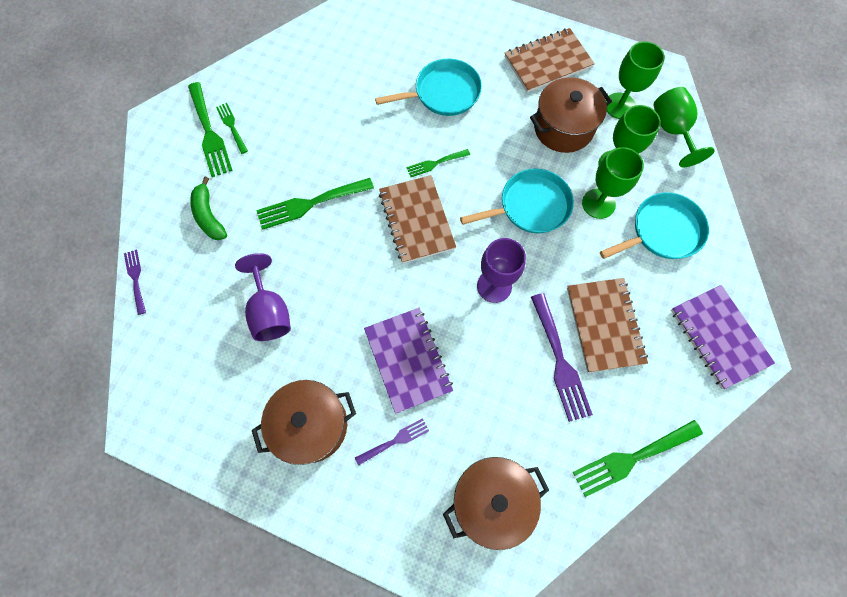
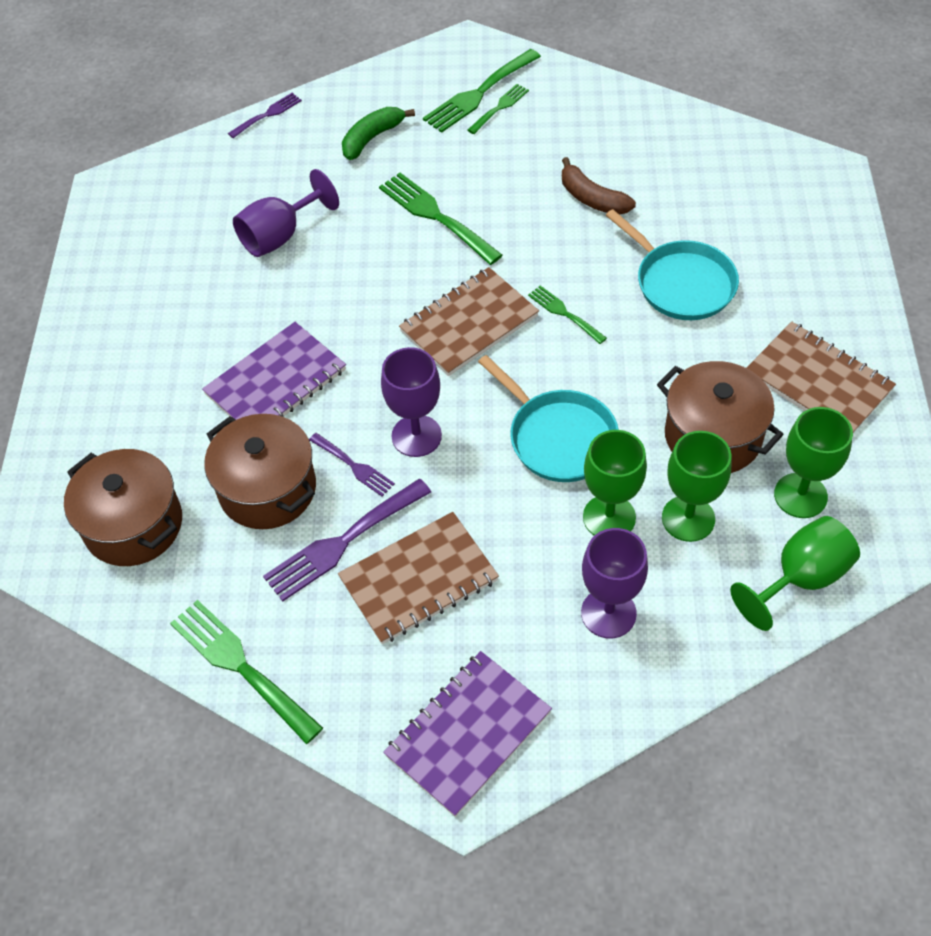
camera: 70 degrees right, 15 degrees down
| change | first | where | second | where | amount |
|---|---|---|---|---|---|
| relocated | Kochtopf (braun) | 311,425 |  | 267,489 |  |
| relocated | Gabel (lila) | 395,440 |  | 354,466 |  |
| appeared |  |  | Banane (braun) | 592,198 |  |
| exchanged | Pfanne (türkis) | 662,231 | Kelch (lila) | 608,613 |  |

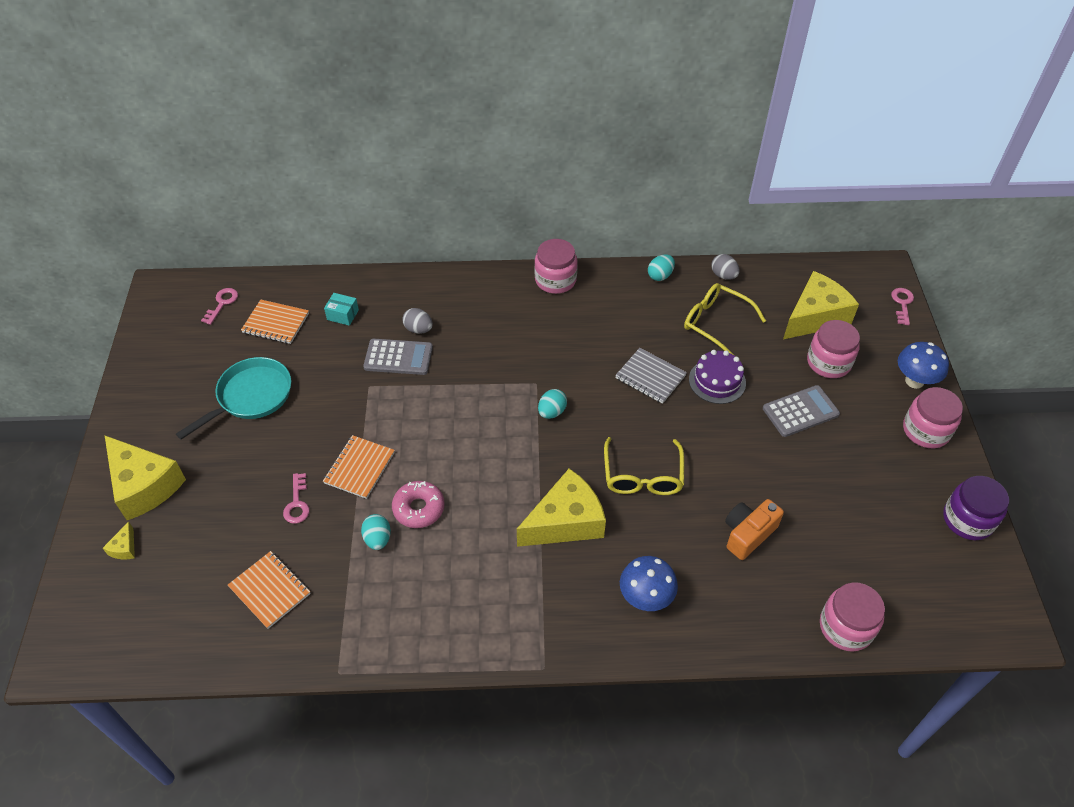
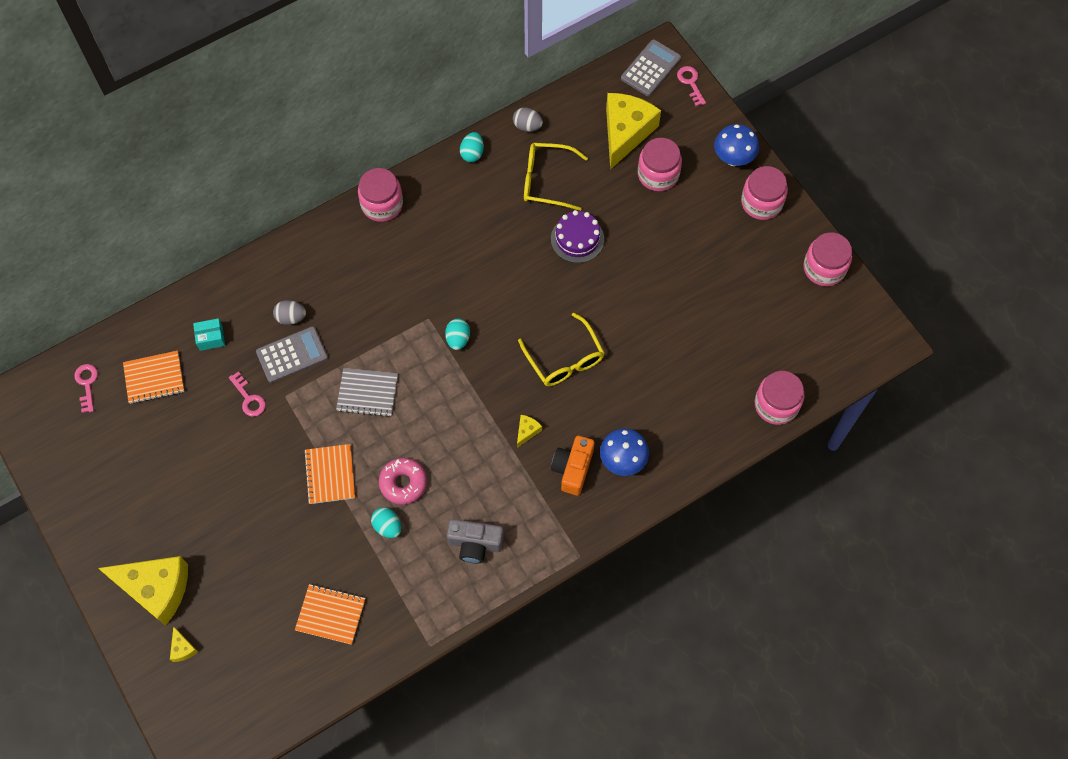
camera: 30 degrees left, 15 degrees up
| change | first | where | second | where | amount |
|---|---|---|---|---|---|
| relocated | Schlüssel (rosa) | 297,503 |  | 249,398 |  |
| relocated | Notizbuch (grau) | 650,377 |  | 367,393 |  |
| appeared |  |  | Kamera (grau) | 475,544 |  |
| size | Käse (gelb) | 565,522 |  | 527,431 | x0.40 |
| relocated | Kamera (orange) | 748,534 |  | 573,469 |  |
| relocated | Taschenrechner (grau) | 800,411 |  | 650,68 |  |
| colour | Einmachglas (lila) | 967,519 | Einmachglas (rosa) | 824,268 |  |
| missing | Pfanne (türkis) | 251,396 |  |  |  |

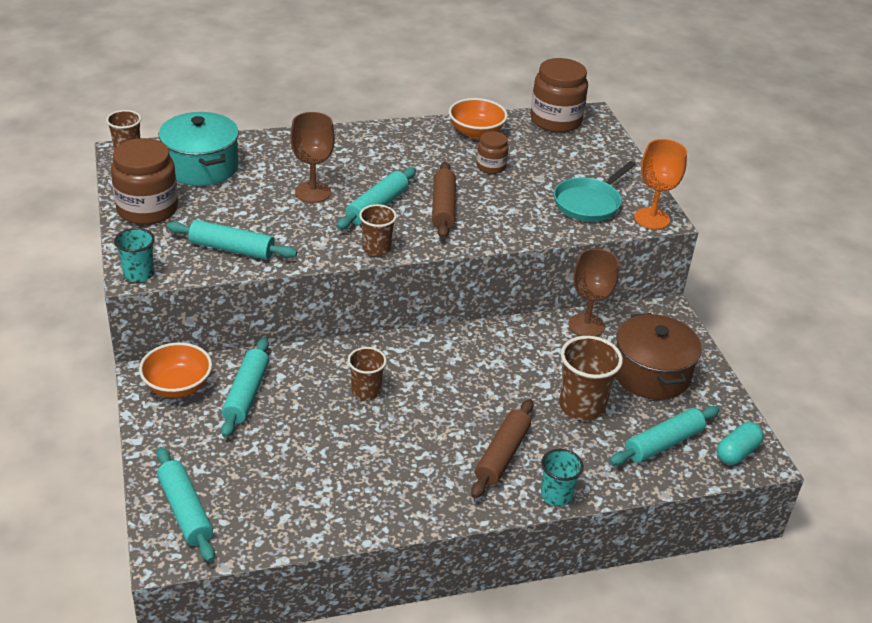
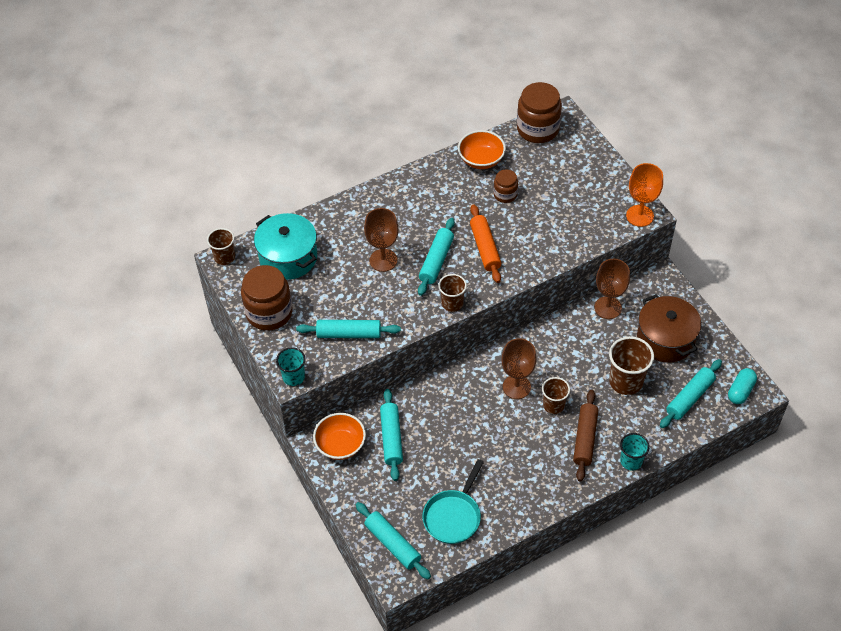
camera: 10 degrees left, 15 degrees up
| change | first | where | second | where | amount |
|---|---|---|---|---|---|
| relocated | Pfanne (türkis) | 589,203 |  | 453,516 |  |
| colour | Nudelholz (braun) | 443,207 | Nudelholz (orange) | 485,248 |  |
| appeared |  |  | Kelch (braun) | 516,387 |  |
| relocated | Becher (braun) | 366,391 |  | 553,405 |  |

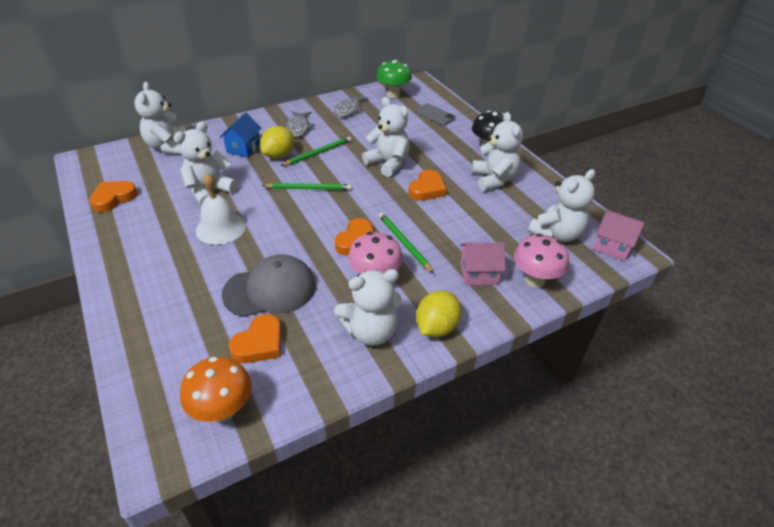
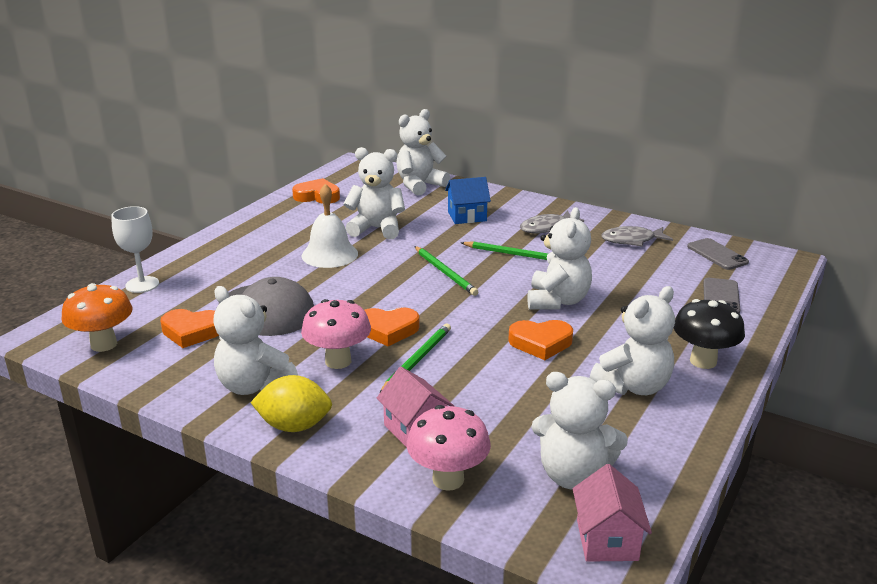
camera: 60 degrees right, 15 degrees down
| change | first | where | second | where | amount |
|---|---|---|---|---|---|
| appeared |  |  | Kelch (weiß) | 142,284 |  |
| exchanged | Pilz (grün) | 393,95 | Handy (grau) | 717,254 |  |
| missing | Zitrone (gelb) | 279,155 |  |  |  |

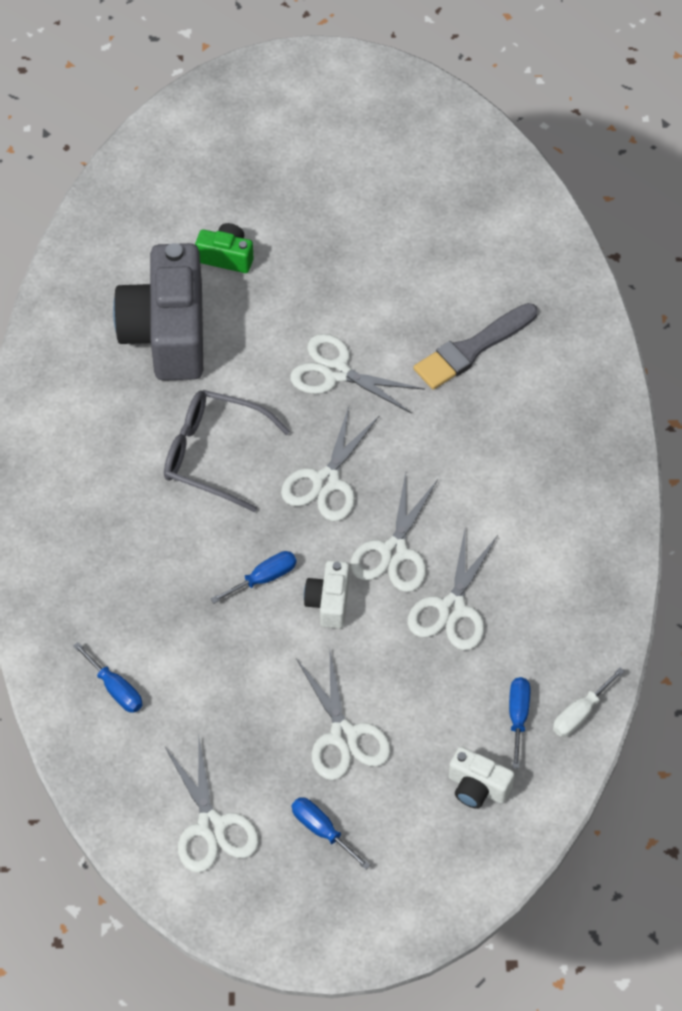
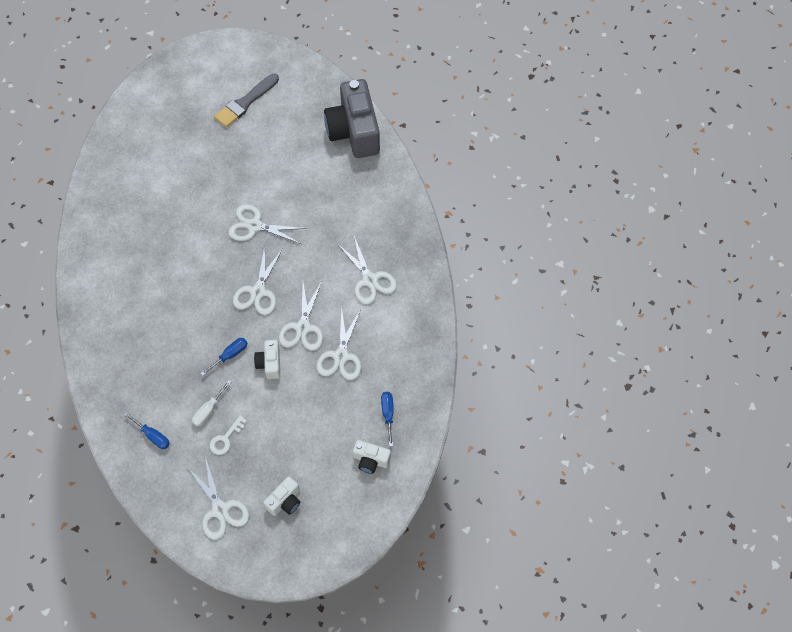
camera: 10 degrees left, 5 degrees up
| change | first | where | second | where | amount |
|---|---|---|---|---|---|
| relocated | Schraubenzieher (weiß) | 580,713 |  | 208,410 |  |
| appeared |  |  | Schlüssel (weiß) | 226,438 |  |
| relocated | Pinsel (grau) | 472,349 |  | 245,102 |  |
| exchanged | Schraubenzieher (blau) | 322,830 | Kamera (weiß) | 285,501 |  |
| relocated | Kamera (grau) | 167,333 |  | 354,131 |  |
| relocated | Schere (weiß) | 343,736 |  | 370,280 |  |
| missing | Brille (grau) | 213,455 |  |  |  |
| missing | Kamera (grün) | 226,257 |  |  |  |

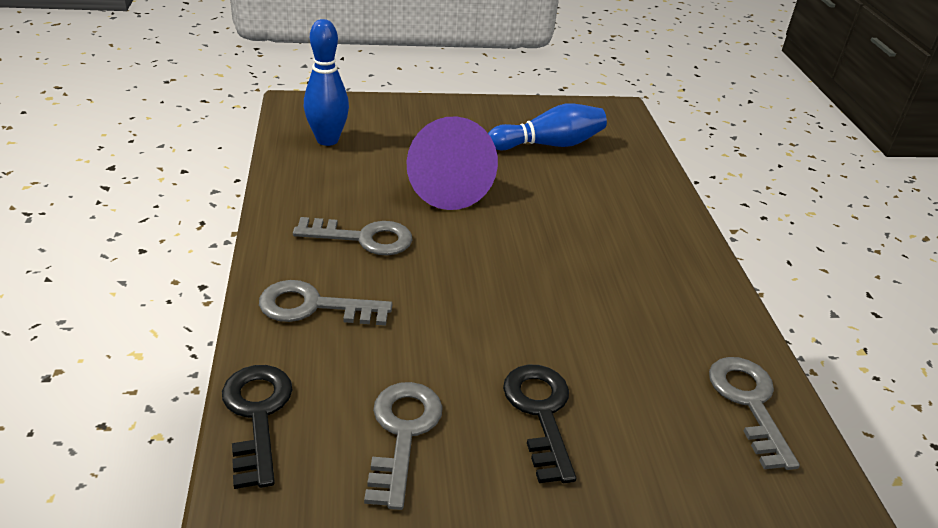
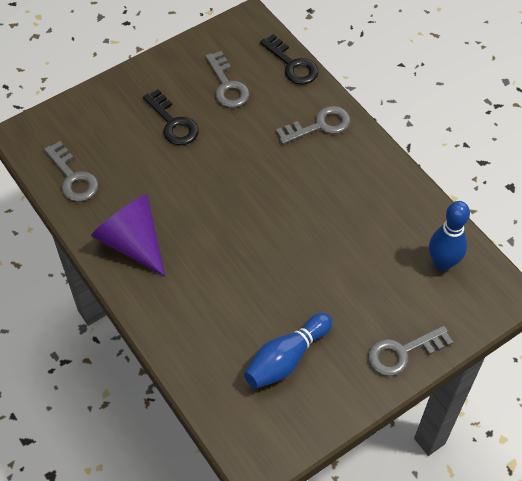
camera: 155 degrees right, 20 degrees up
| change | first | where | second | where | amount |
|---|---|---|---|---|---|
| relocated | Kegel (lila) | 446,187 |  | 132,242 |  |
| relocated | Schlüssel (grau) | 363,238 |  | 402,352 |  |

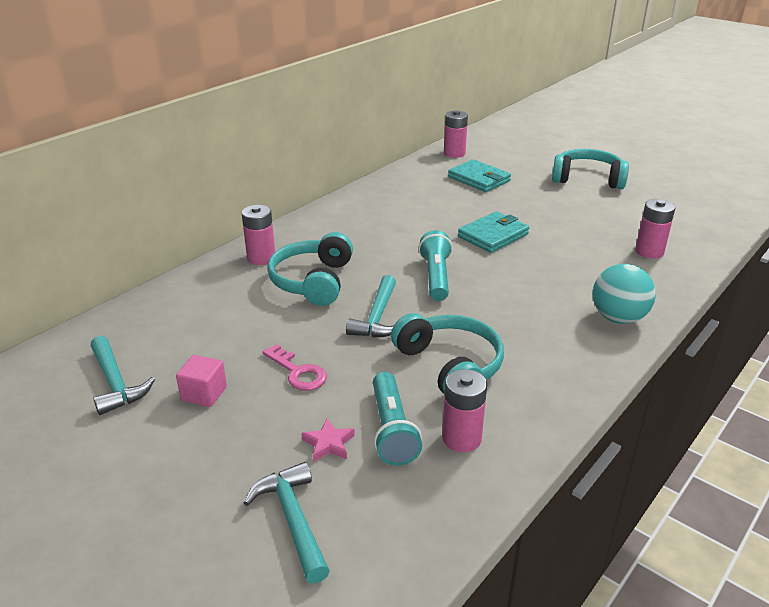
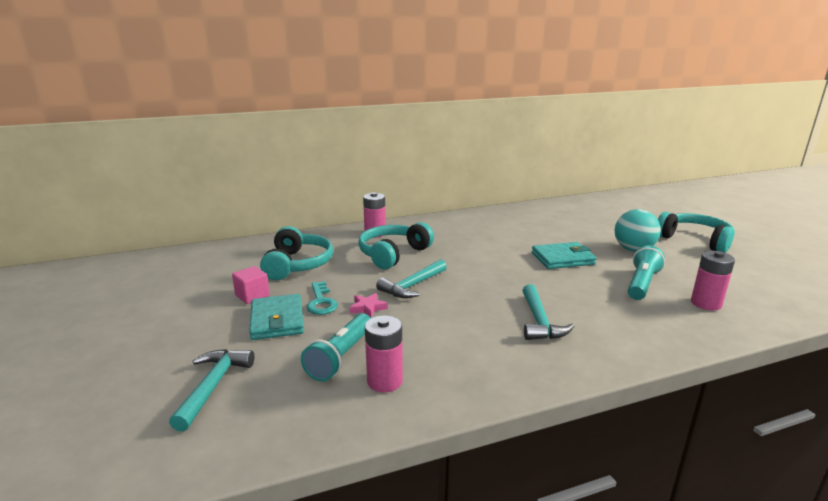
camera: 30 degrees right, 10 degrees down
| change | first | where | second | where | amount |
|---|---|---|---|---|---|
| relocated | Geldbörse (türkis) | 479,179 |  | 277,320 |  |
| relocated | Kopfhörer (türkis) | 450,366 |  | 297,264 |  |
| colour | Schlüssel (rosa) | 298,372 | Schlüssel (türkis) | 321,302 |  |
| relocated | Stern (rosa) | 328,444 |  | 368,308 |  |
| relocated | Hammer (türkis) | 116,383 |  | 539,321 |  |
| relocated | Ball (türkis) | 618,318 |  | 633,249 |  |
| relocated | Taschenlampe (türkis) | 436,277 |  | 641,284 |  |
| missing | Batterie (rosa) | 454,153 |  |  |  |

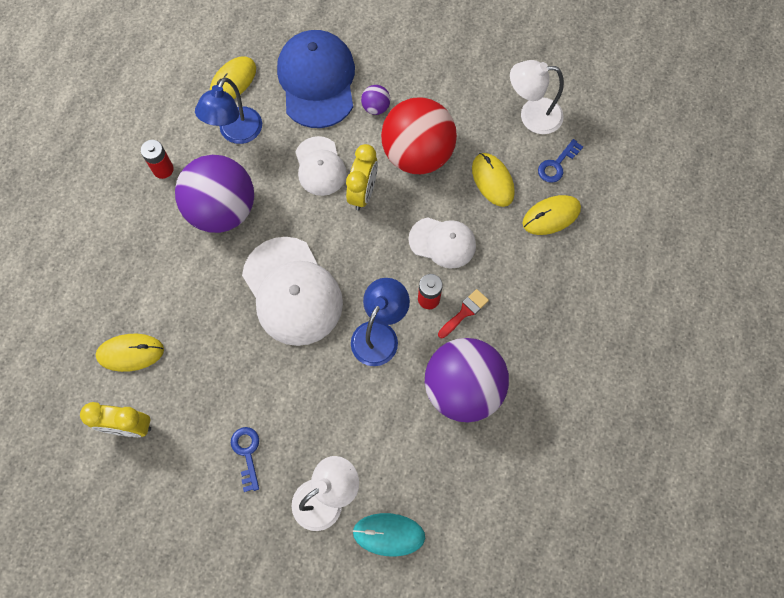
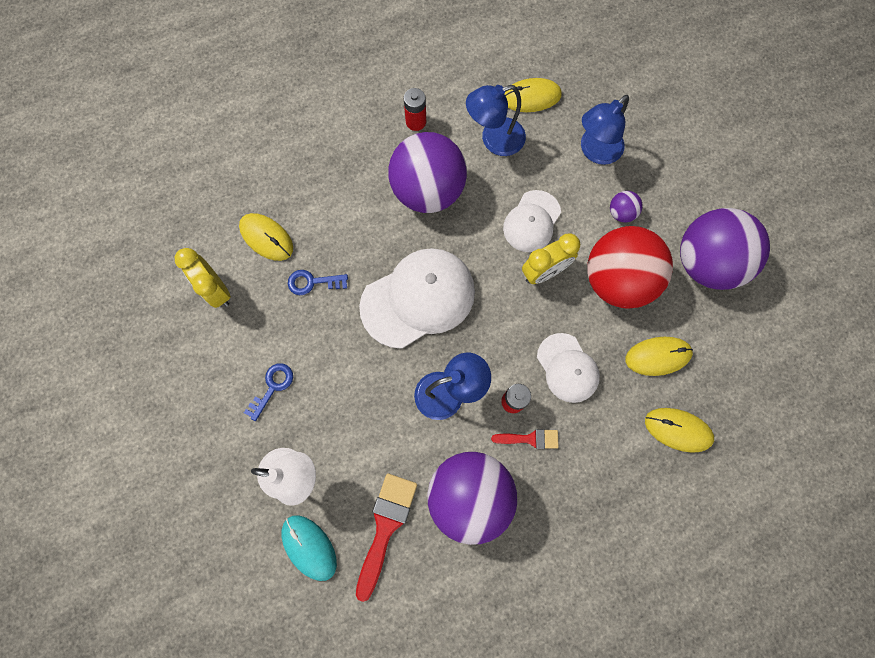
camera: 45 degrees right, 5 degrees up
| change | first | where | second | where | amount |
|---|---|---|---|---|---|
| relocated | Schlüssel (blau) | 557,164 |  | 313,282 |  |
| appeared |  |  | Pinsel (rot) | 385,527 |  |
| spun | Kappe (weiß) | 292,291 |  | 418,298 | 135 degrees counterclockwise |
| exchanged | Kappe (blau) | 317,81 | Lampe (blau) | 595,151 |  |
| spun | Computermaus (gelb) | 492,181 |  | 658,356 | 60 degrees clockwise |
| appeared |  |  | Ball (lila) | 706,263 |  |
| missing | Lampe (weiß) | 532,116 |  |  |  |

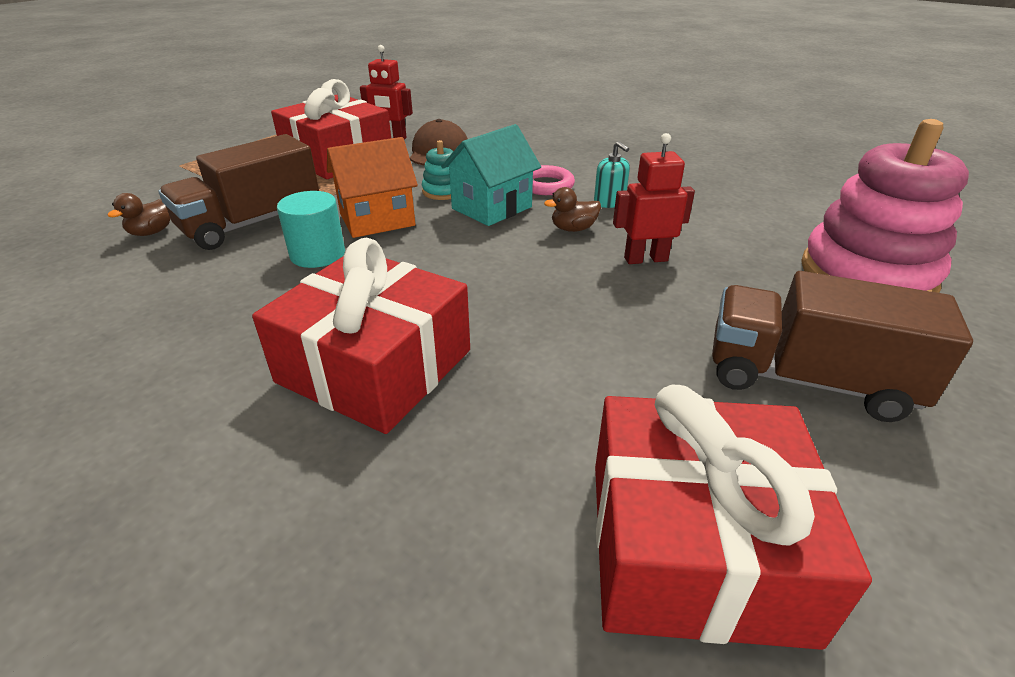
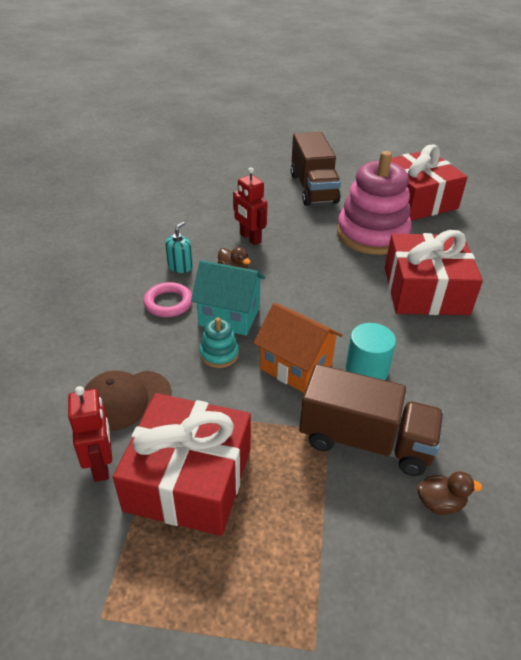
camera: 120 degrees left, 5 degrees up
| change | first | where | second | where | amount |
|---|---|---|---|---|---|
| relocated | Stapelspielzeug (rosa) | 866,275 |  | 372,234 |  |

